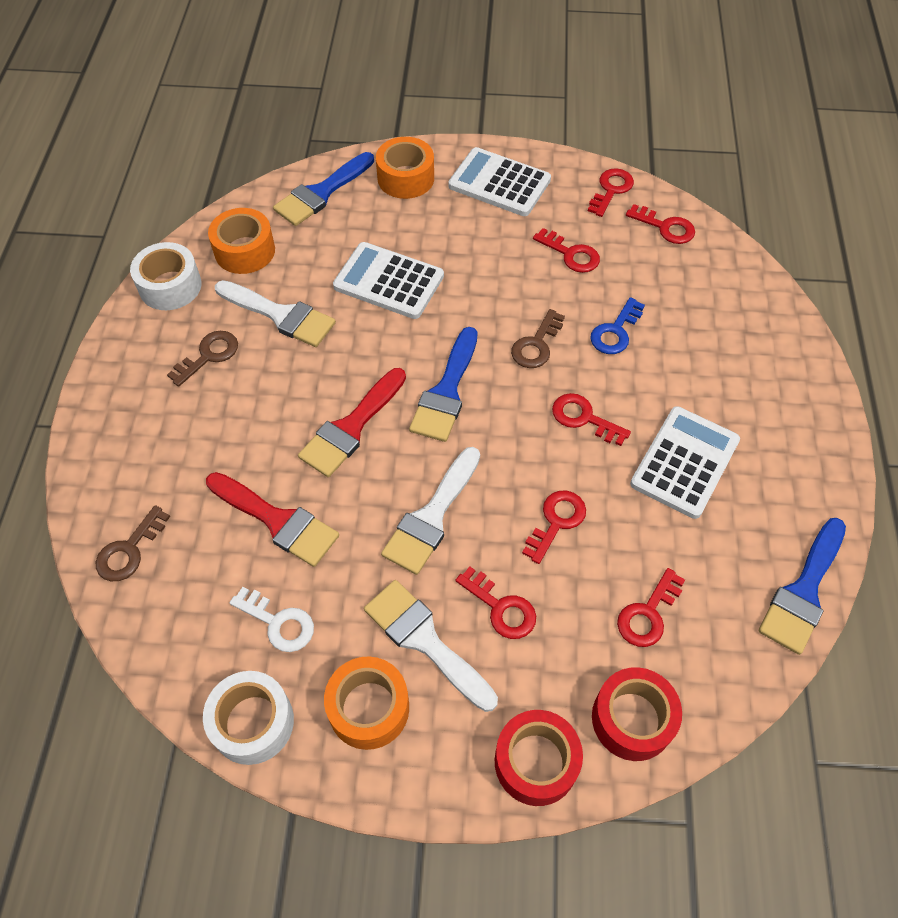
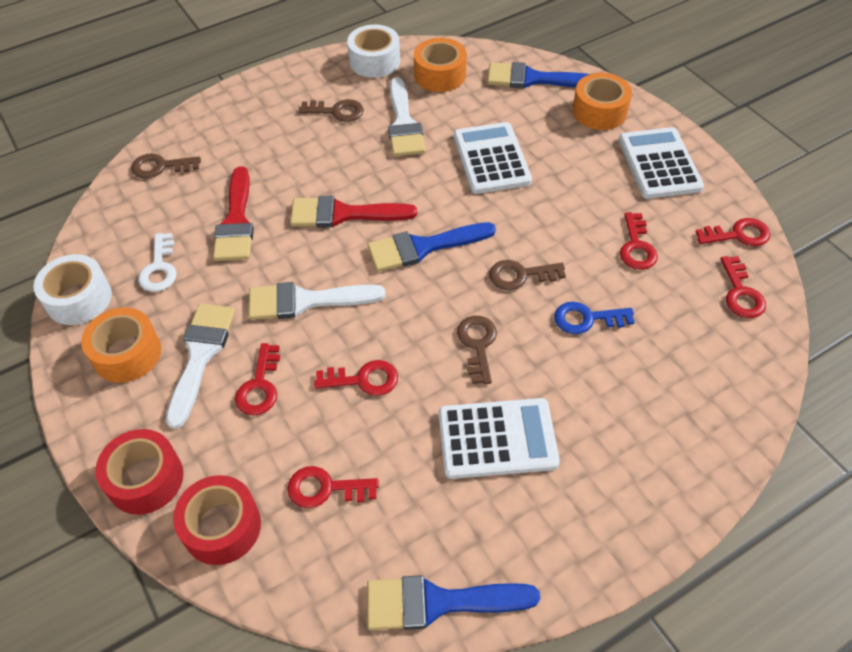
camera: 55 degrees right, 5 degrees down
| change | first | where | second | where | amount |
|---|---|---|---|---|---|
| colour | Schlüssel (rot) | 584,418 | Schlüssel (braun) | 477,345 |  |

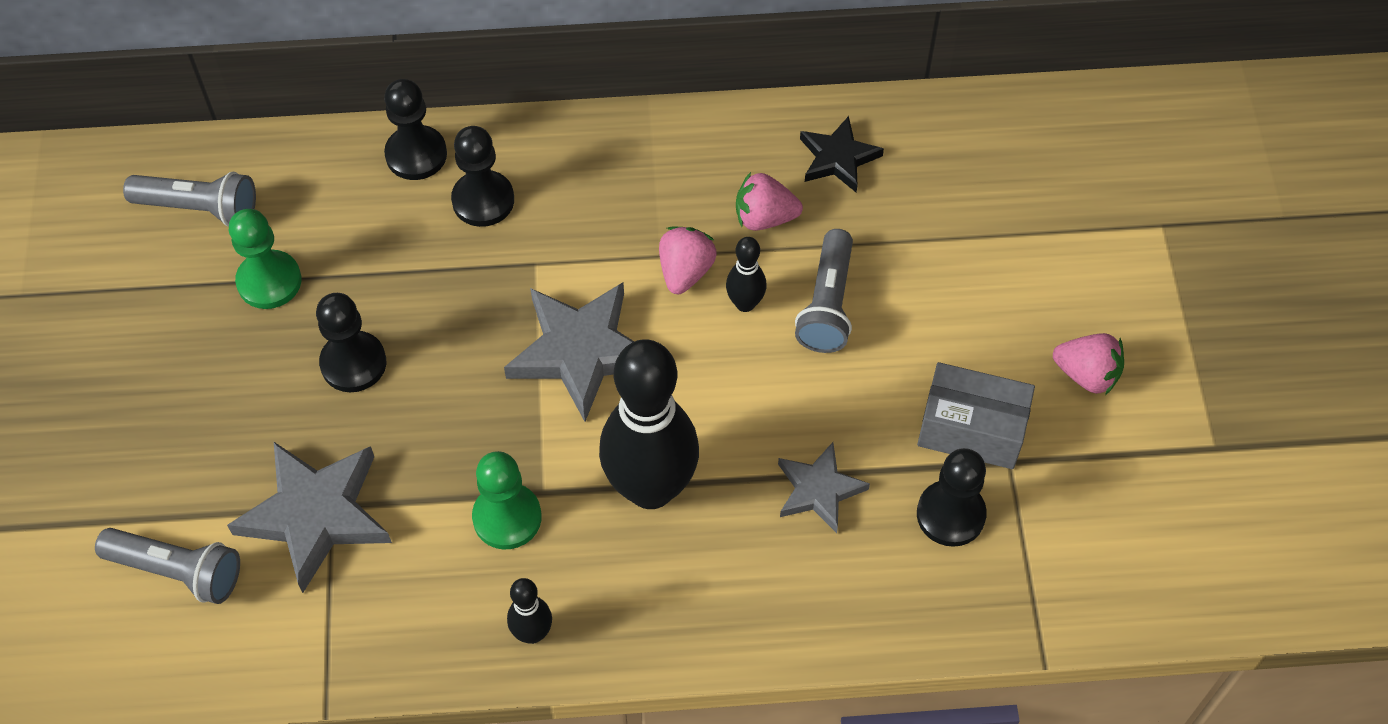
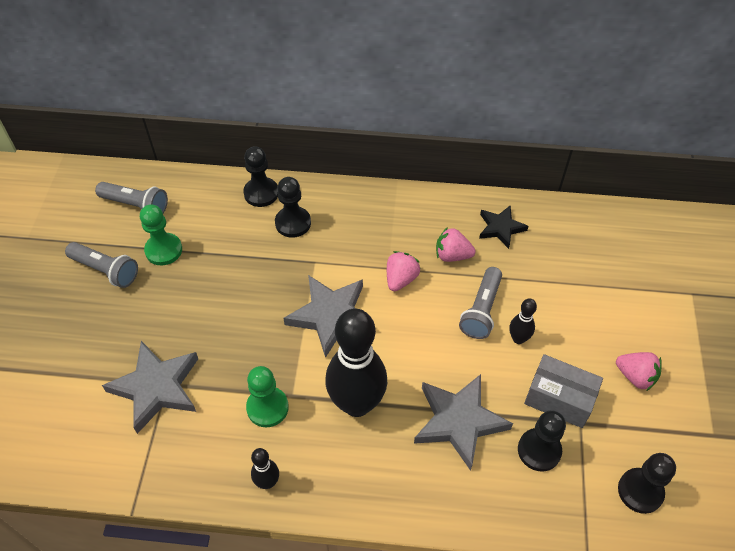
camera: 10 degrees right, 5 degrees down
| change | first | where | second | where | amount |
|---|---|---|---|---|---|
| relocated | Taschenlampe (grau) | 178,571 |  | 106,270 |  |
| size | Stern (grau) | 819,490 |  | 459,421 | x1.67 |
| relocated | Bowlingkegel (schwarz) | 745,303 |  | 518,339 |  |
| relocated | Bauer (schwarz) | 353,363 |  | 640,491 |  |

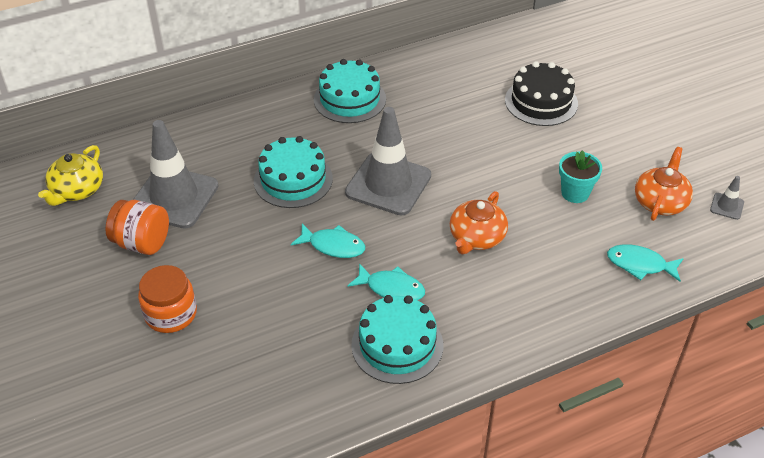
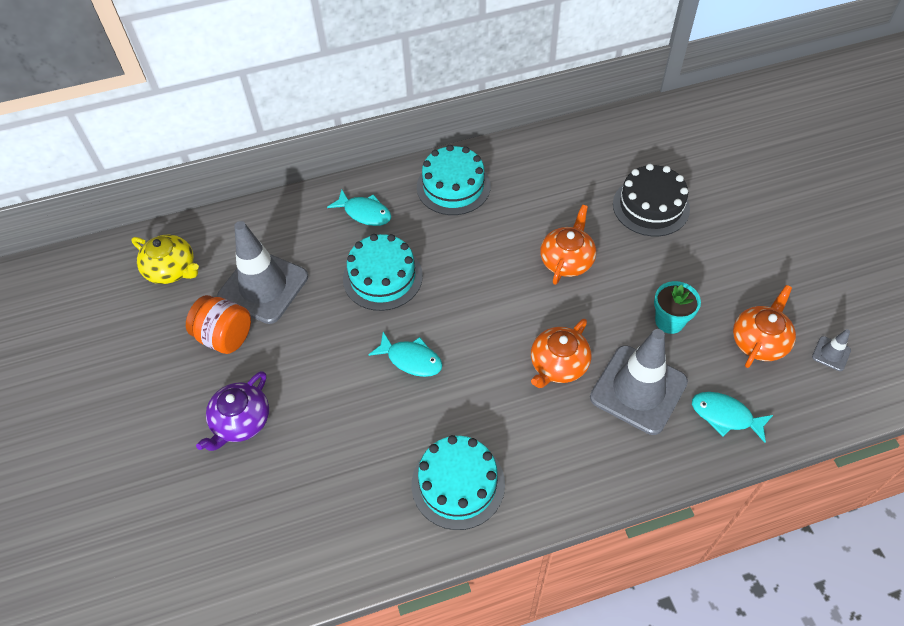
camera: 10 degrees right, 10 degrees up
| change | first | where | second | where | amount |
|---|---|---|---|---|---|
| spun | Teekanne (gelb) | 77,190 |  | 172,269 | 90 degrees counterclockwise |
| exchanged | Einmachglas (orange) | 171,314 | Teekanne (lila) | 241,421 |  |
| relocated | Fisch (türkis) | 391,288 |  | 364,213 |  |
| appeared |  |  | Teekanne (orange) | 567,260 |  |
| relocated | Leitkegel (grau) | 388,184 |  | 638,389 |  |

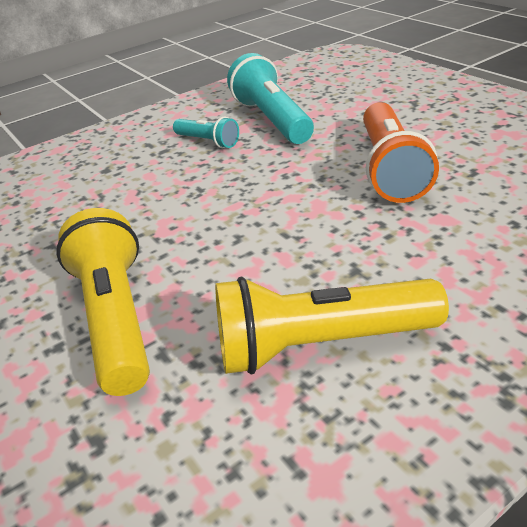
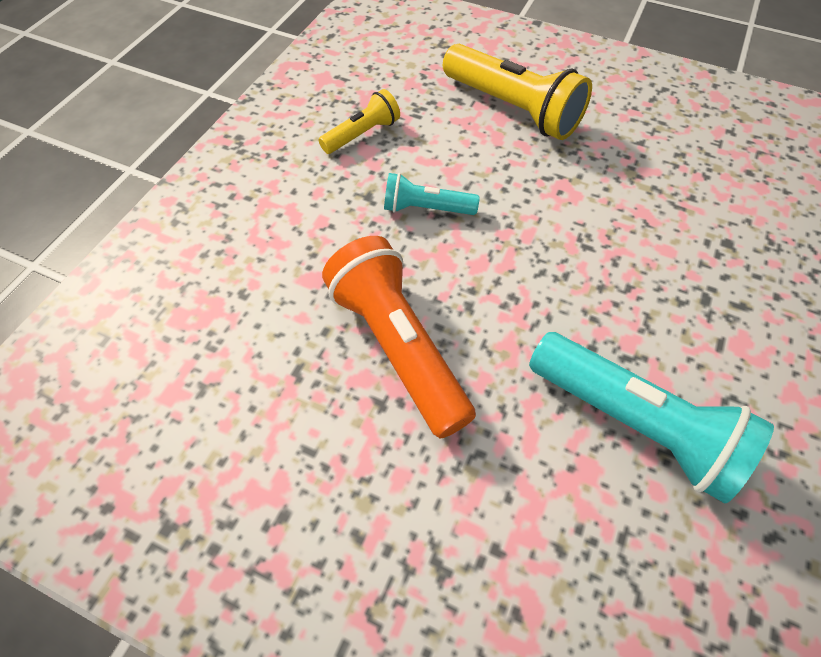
camera: 145 degrees right, 20 degrees up
| change | first | where | second | where | amount |
|---|---|---|---|---|---|
| size | Taschenlampe (gelb) | 320,344 |  | 362,134 | x0.54 |
| relocated | Taschenlampe (türkis) | 208,142 |  | 426,208 |  |

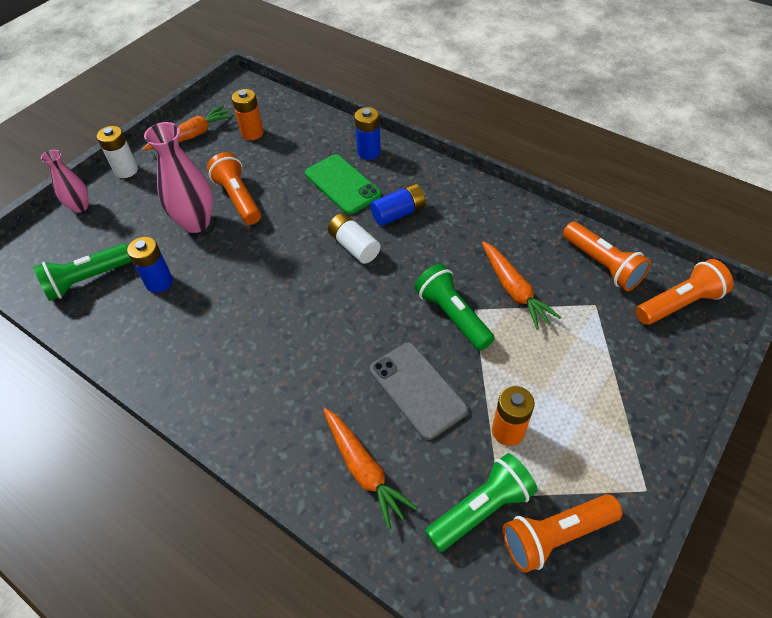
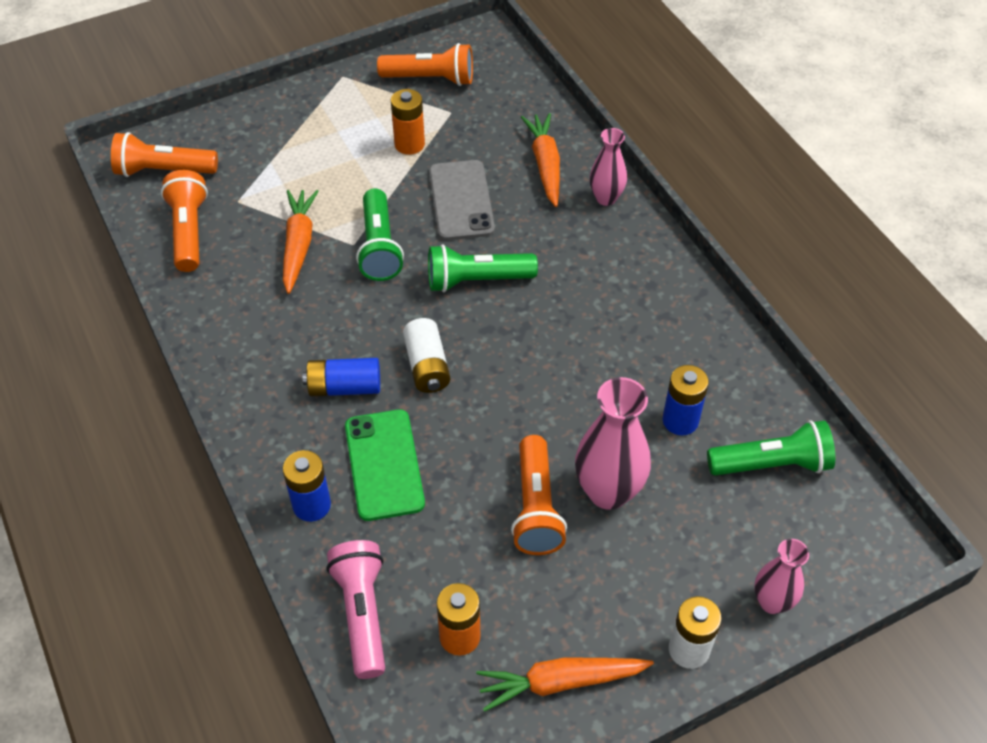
camera: 155 degrees left, 0 degrees up
| change | first | where | second | where | amount |
|---|---|---|---|---|---|
| appeared |  |  | Taschenlampe (rosa) | 362,613 |  |
| relocated | Taschenlampe (grün) | 481,509 |  | 477,280 |  |
| appeared |  |  | Vase (rosa) | 606,198 |  |

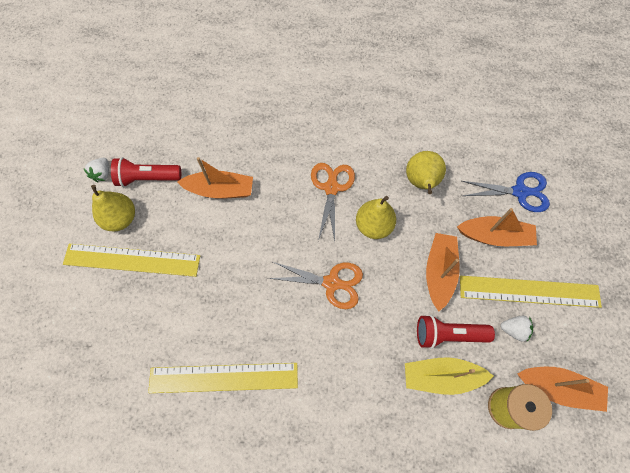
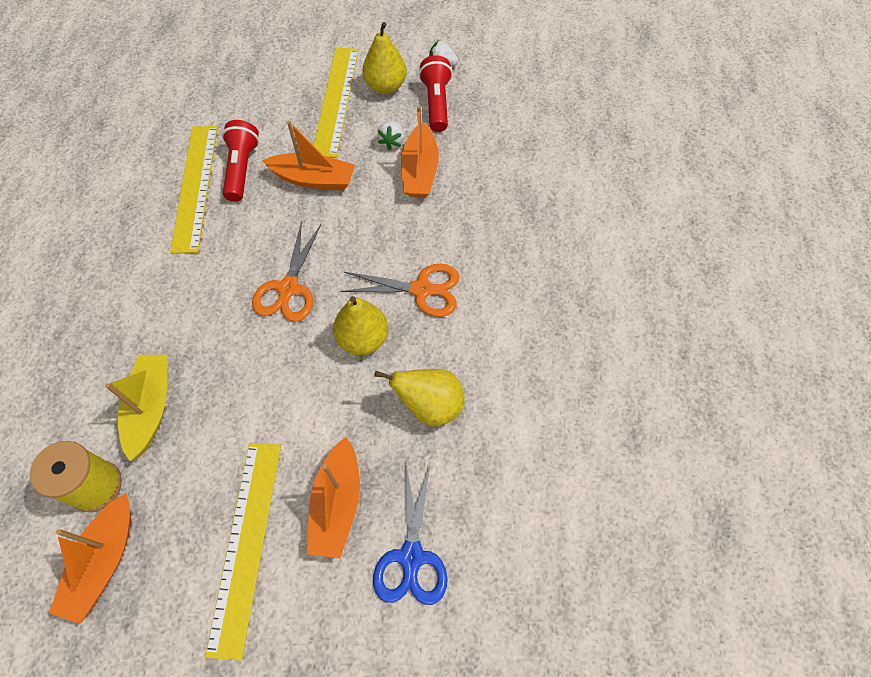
camera: 90 degrees right, 5 degrees down
| change | first | where | second | where | amount |
|---|---|---|---|---|---|
| relocated | Taschenlampe (rot) | 448,334 |  | 242,169 |  |
| relocated | Boot (orange) | 439,272 |  | 313,179 |  |
| relocated | Erdbeere (weiß) | 513,329 |  | 392,142 |  |

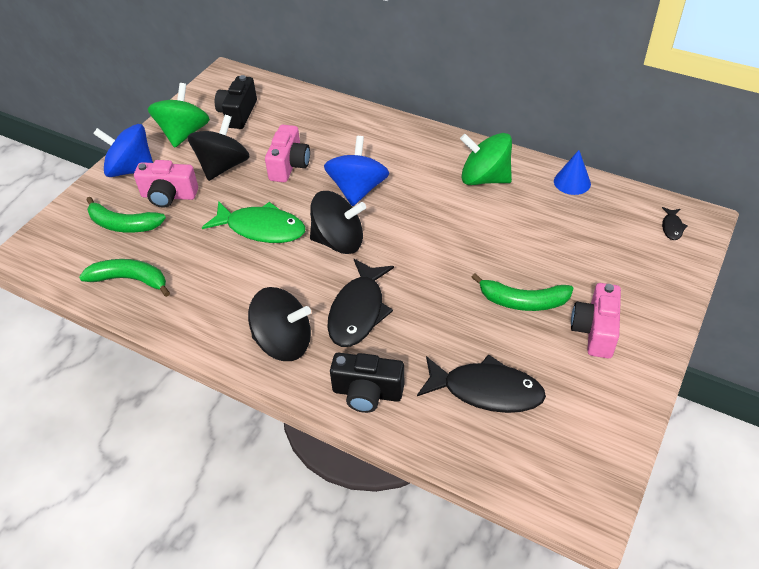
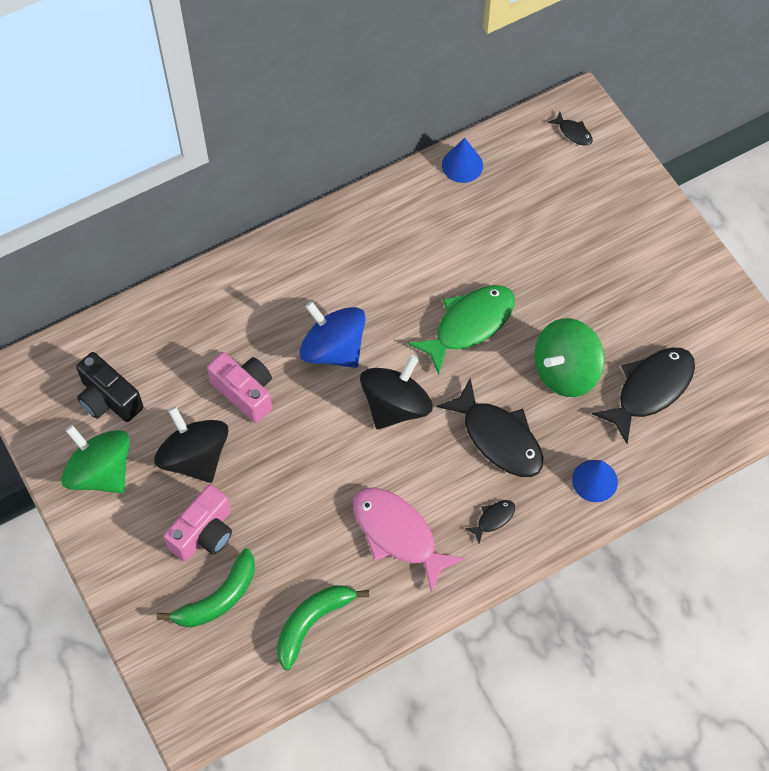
camera: 60 degrees left, 15 degrees up
| change | first | where | second | where | amount |
|---|---|---|---|---|---|
| appeared |  |  | Fisch (rosa) | 398,534 |  |
| relocated | Fisch (grün) | 261,228 |  | 469,325 |  |
| exchanged | Kreisel (schwarz) | 284,342 | Fisch (schwarz) | 493,519 |  |
| relocated | Kreisel (grün) | 484,178 |  | 565,371 |  |
| exchanged | Kamera (schwarz) | 367,393 | Kegel (blau) | 594,480 |  |
| missing | Kreisel (blau) | 131,169 |  |  |  |
| missing | Banane (grün) | 523,301 |  |  |  |
| missing | Kamera (rosa) | 595,331 |  |  |  |

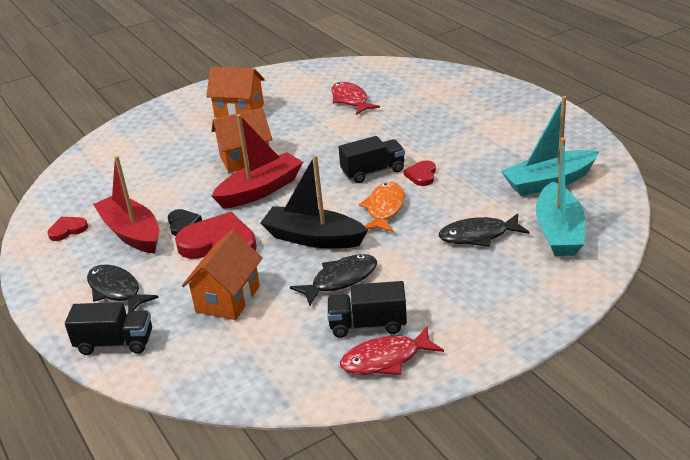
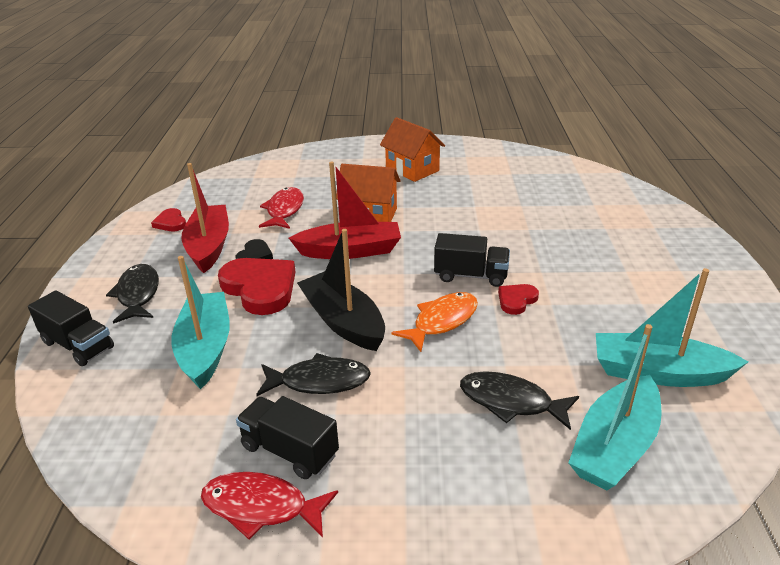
camera: 30 degrees right, 0 degrees up
| change | first | where | second | where | amount |
|---|---|---|---|---|---|
| spun | Herz (rot) | 67,230 |  | 171,223 | 120 degrees counterclockwise |
| exchanged | Haus (orange) | 228,299 | Boot (türkis) | 205,348 |  |
| relocated | Fisch (rot) | 350,100 |  | 284,210 |  |

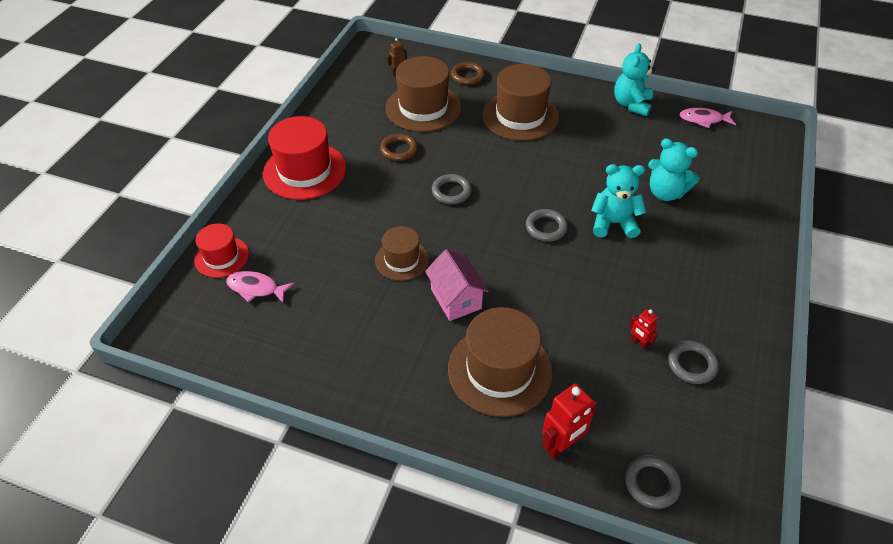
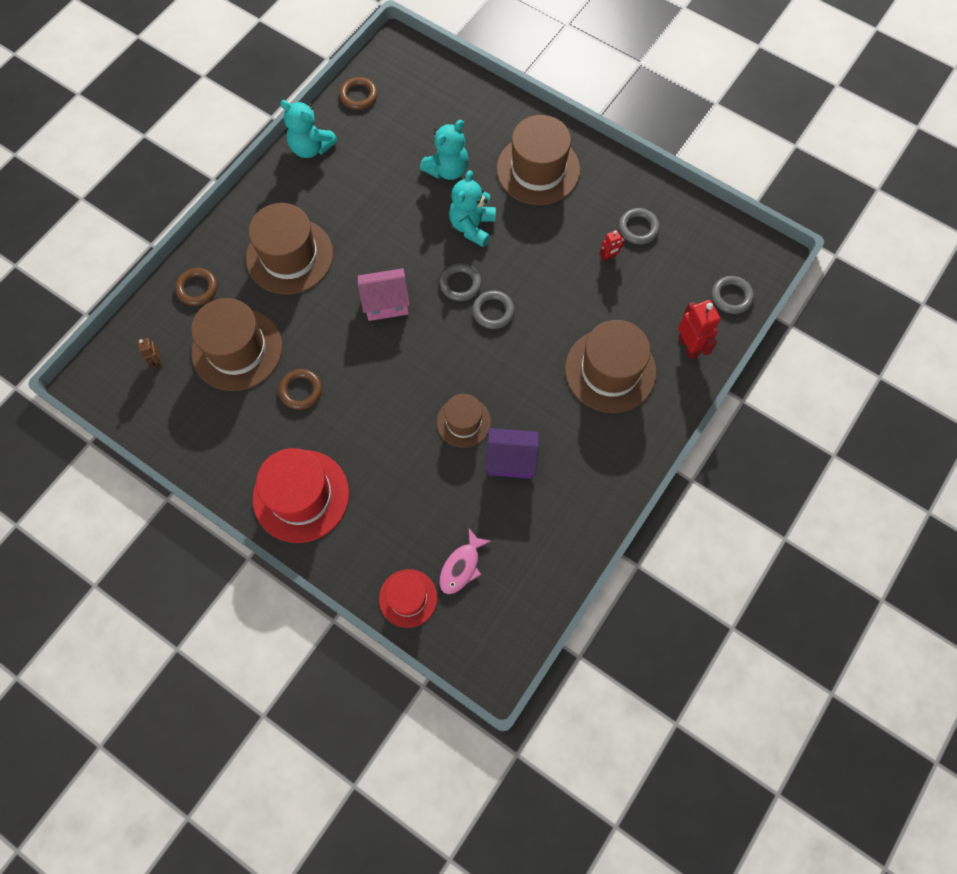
camera: 75 degrees left, 20 degrees up
| change | first | where | second | where | amount |
|---|---|---|---|---|---|
| exchanged | Fisch (rosa) | 703,120 | Ring (braun) | 358,96 |  |
| relocated | Haus (rosa) | 456,299 |  | 386,303 |  |
| relocated | Ring (grau) | 451,191 |  | 493,311 |  |
| appeared |  |  | Haus (lila) | 511,460 |  |
| appeared |  |  | Hut (braun) | 538,169 |  |

